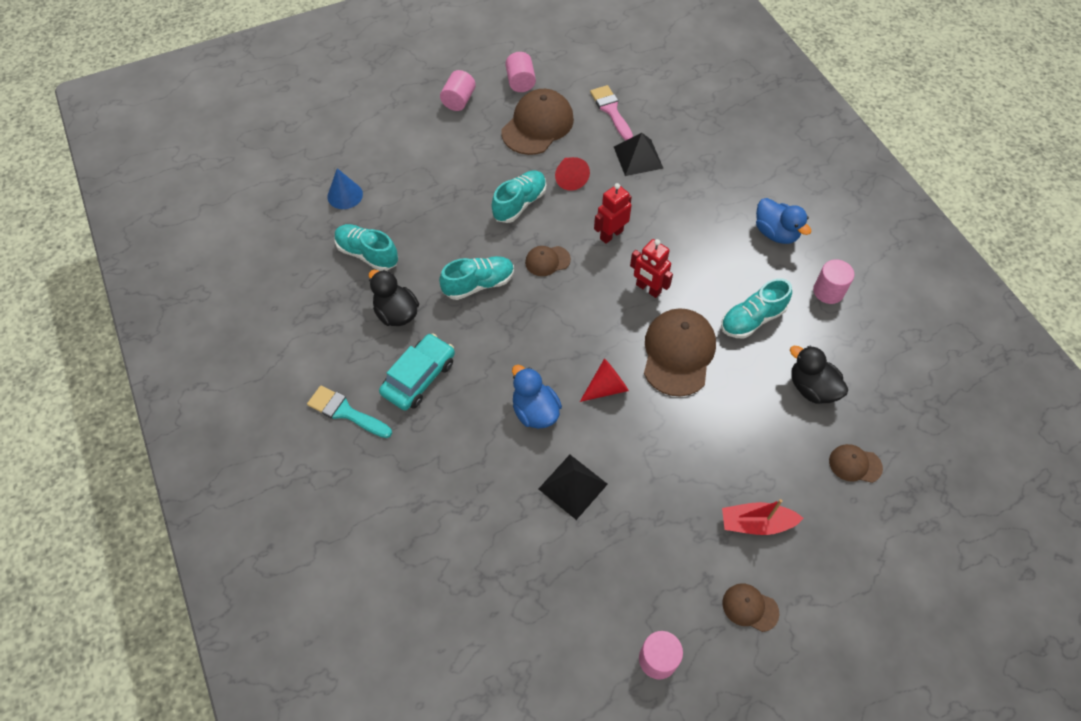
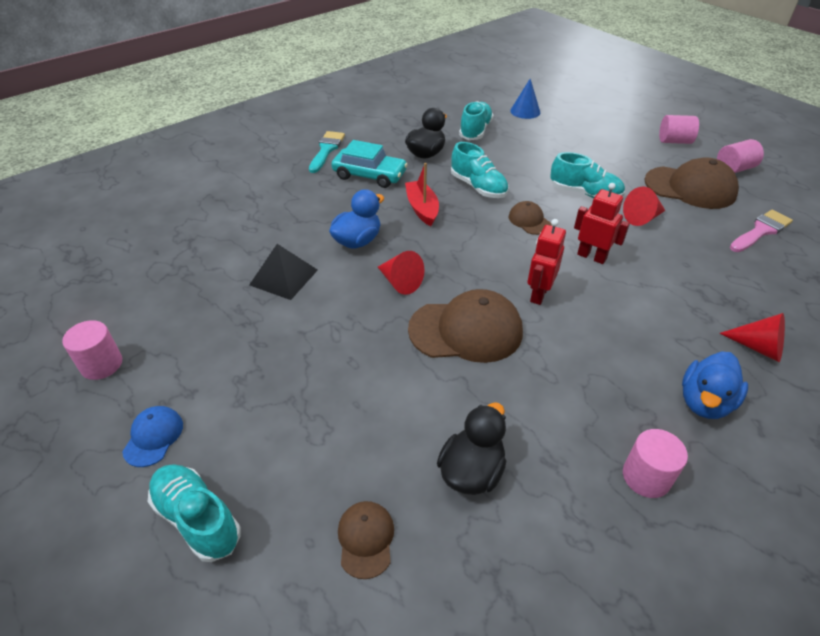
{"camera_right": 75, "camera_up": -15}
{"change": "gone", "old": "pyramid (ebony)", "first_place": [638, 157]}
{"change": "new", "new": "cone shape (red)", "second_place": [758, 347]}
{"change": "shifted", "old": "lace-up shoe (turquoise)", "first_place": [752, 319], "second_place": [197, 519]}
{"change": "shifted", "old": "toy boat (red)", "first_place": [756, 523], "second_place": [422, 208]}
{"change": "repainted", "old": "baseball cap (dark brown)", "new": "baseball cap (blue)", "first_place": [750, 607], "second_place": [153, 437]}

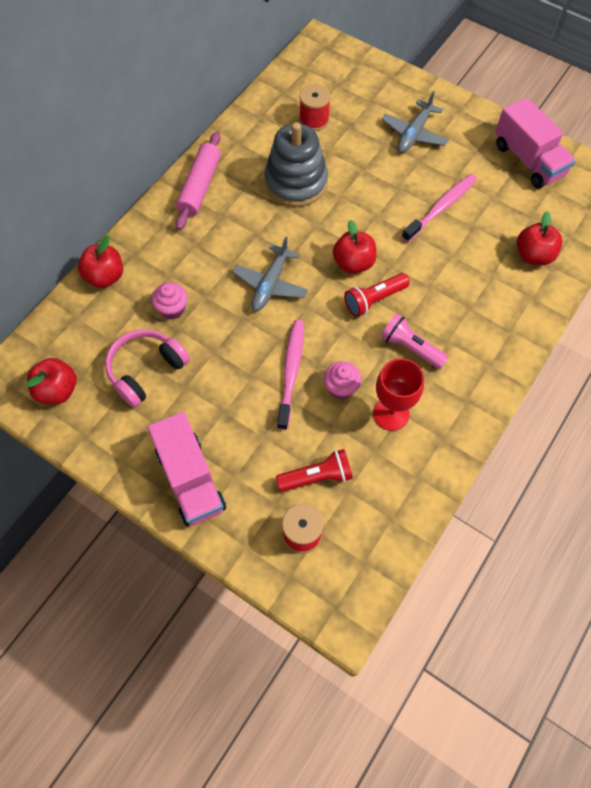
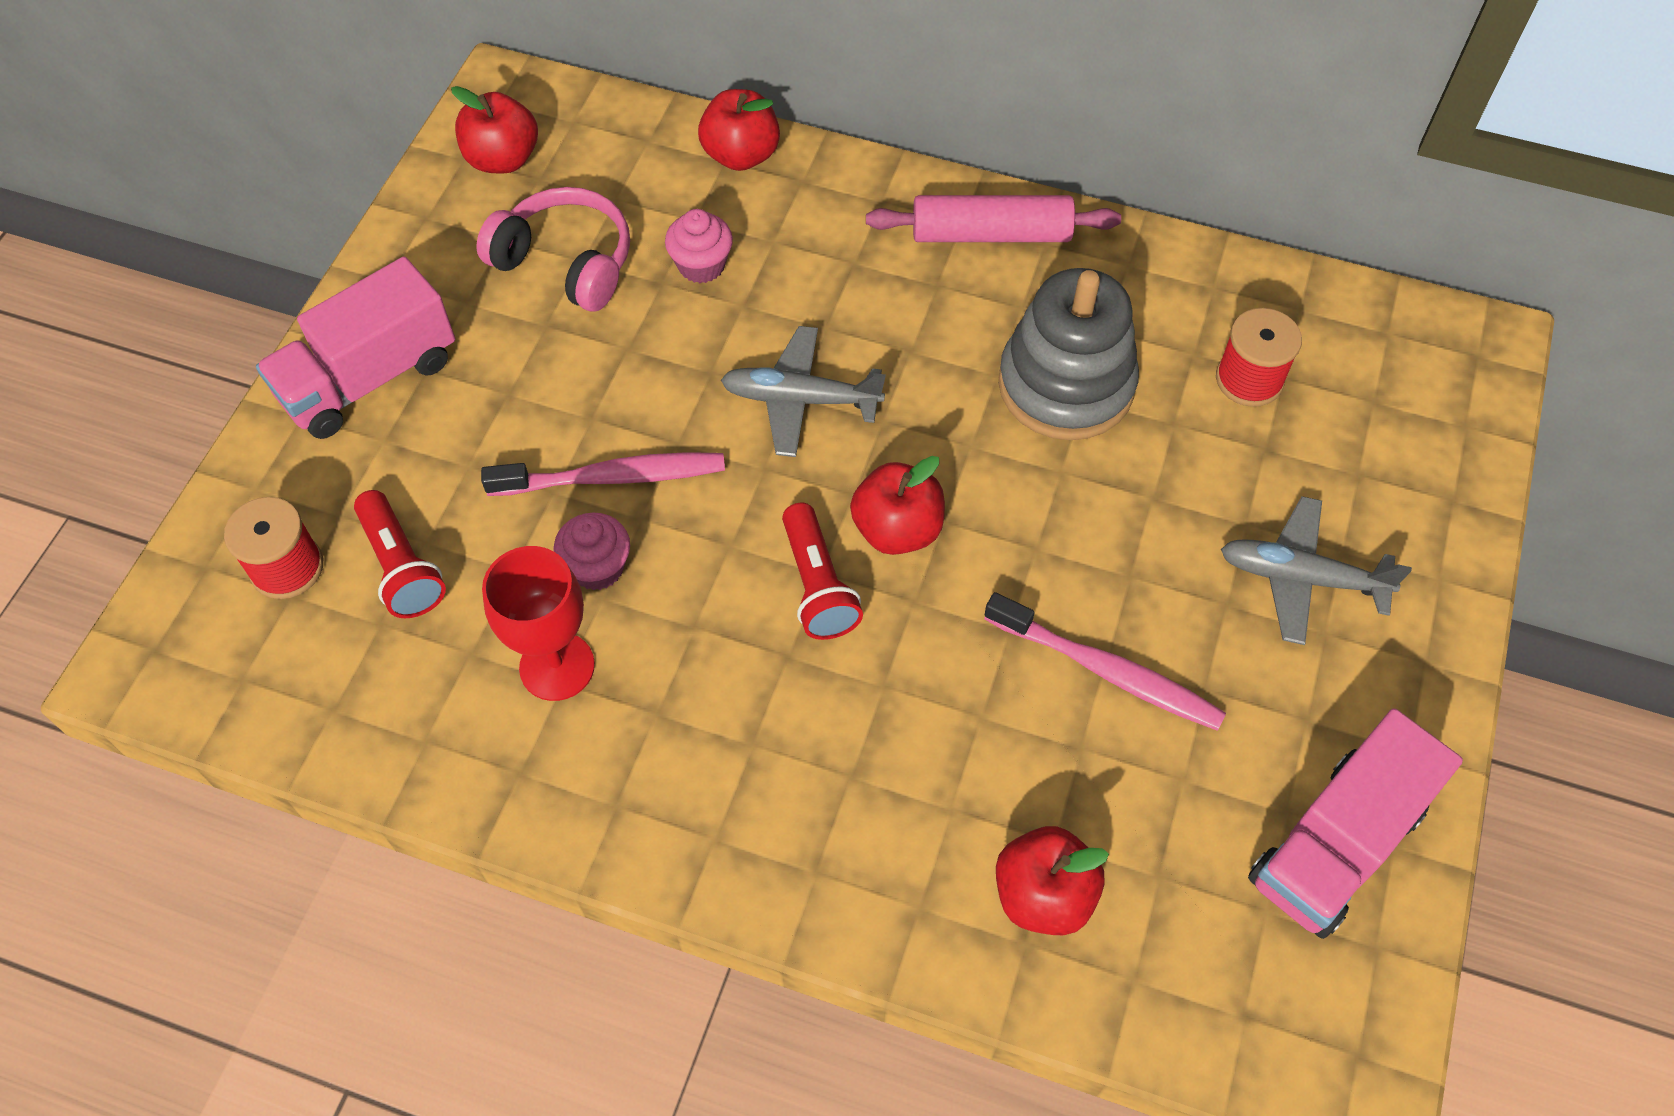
{"camera_right": 75, "camera_up": -5}
{"change": "gone", "old": "pocket torch (rose-pink)", "first_place": [411, 348]}
{"change": "rotated", "old": "pocket torch (red)", "first_place": [374, 300], "second_place": [817, 585], "degrees": -150}

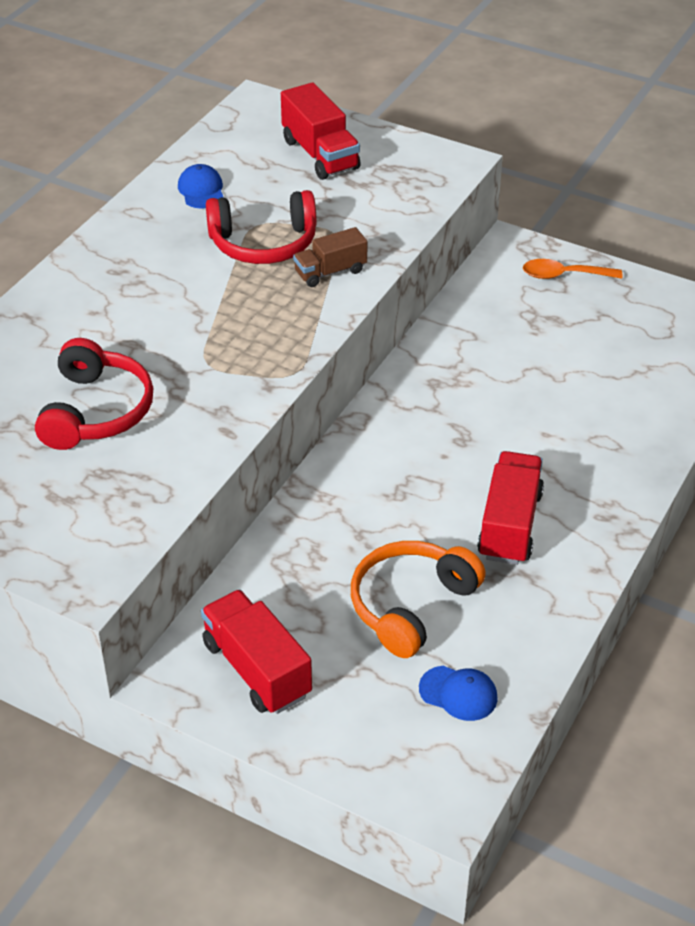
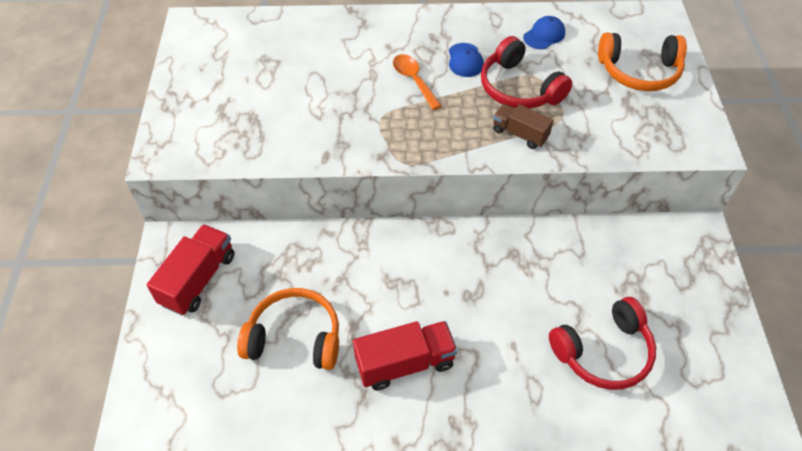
{"camera_right": 60, "camera_up": 10}
{"change": "shifted", "old": "over-ear headphones (red)", "first_place": [96, 411], "second_place": [603, 352]}
{"change": "shifted", "old": "baseball cap (blue)", "first_place": [458, 693], "second_place": [465, 60]}
{"change": "shifted", "old": "teaspoon (orange-coloured)", "first_place": [564, 275], "second_place": [414, 80]}
{"change": "swapped", "old": "lorry (red)", "new": "over-ear headphones (orange-coloured)", "first_place": [320, 154], "second_place": [639, 71]}

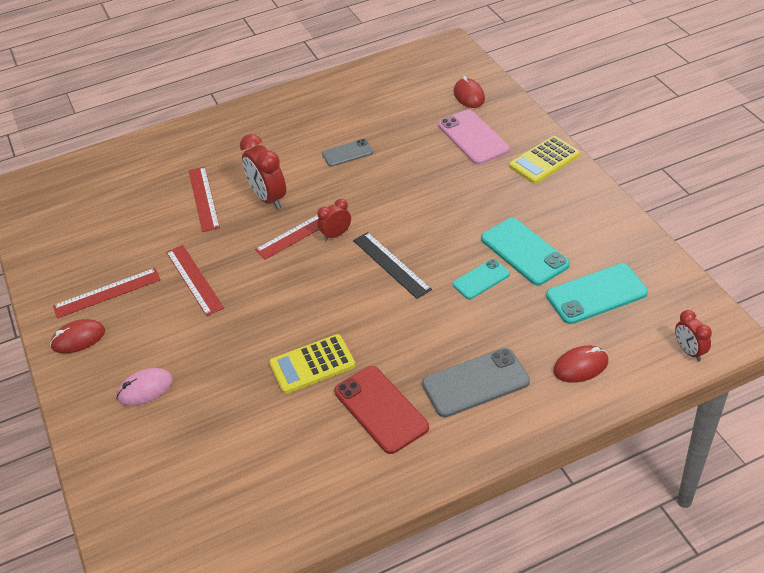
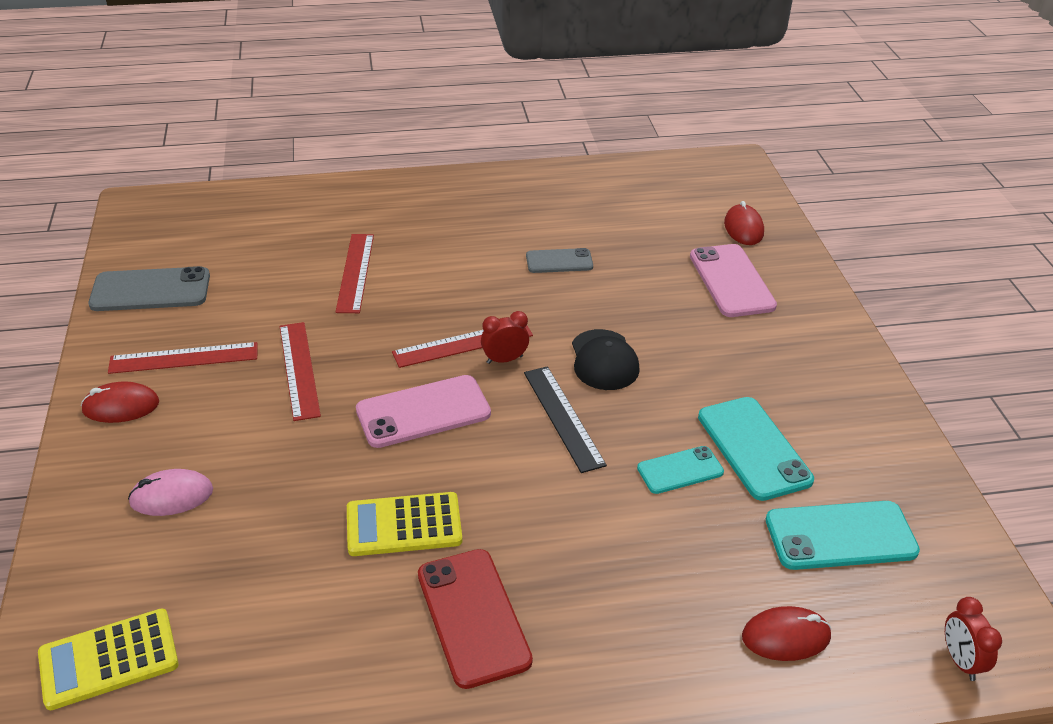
{"camera_right": 10, "camera_up": -5}
{"change": "gone", "old": "clock (red)", "first_place": [268, 198]}
{"change": "new", "new": "phone (rose-pink)", "second_place": [423, 412]}
{"change": "new", "new": "baseball cap (ebony)", "second_place": [604, 360]}
{"change": "shifted", "old": "phone (gray)", "first_place": [475, 383], "second_place": [150, 290]}
{"change": "shifted", "old": "calculator (yellow)", "first_place": [544, 160], "second_place": [109, 659]}

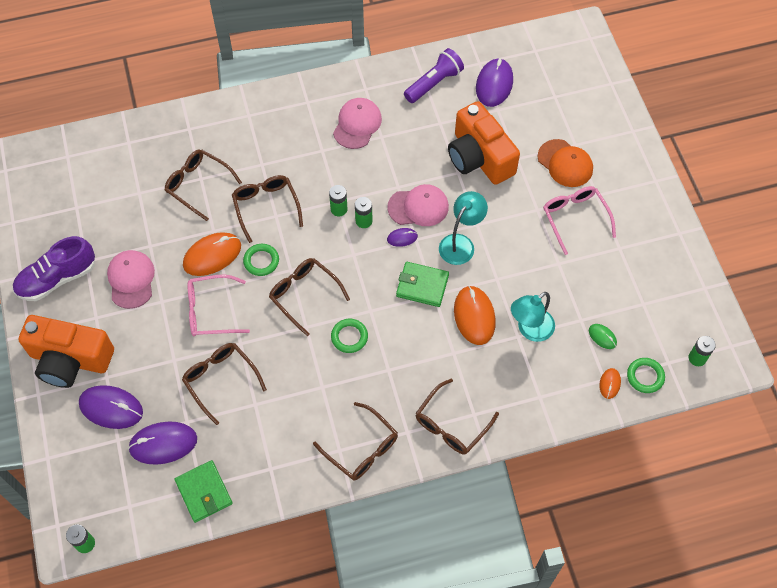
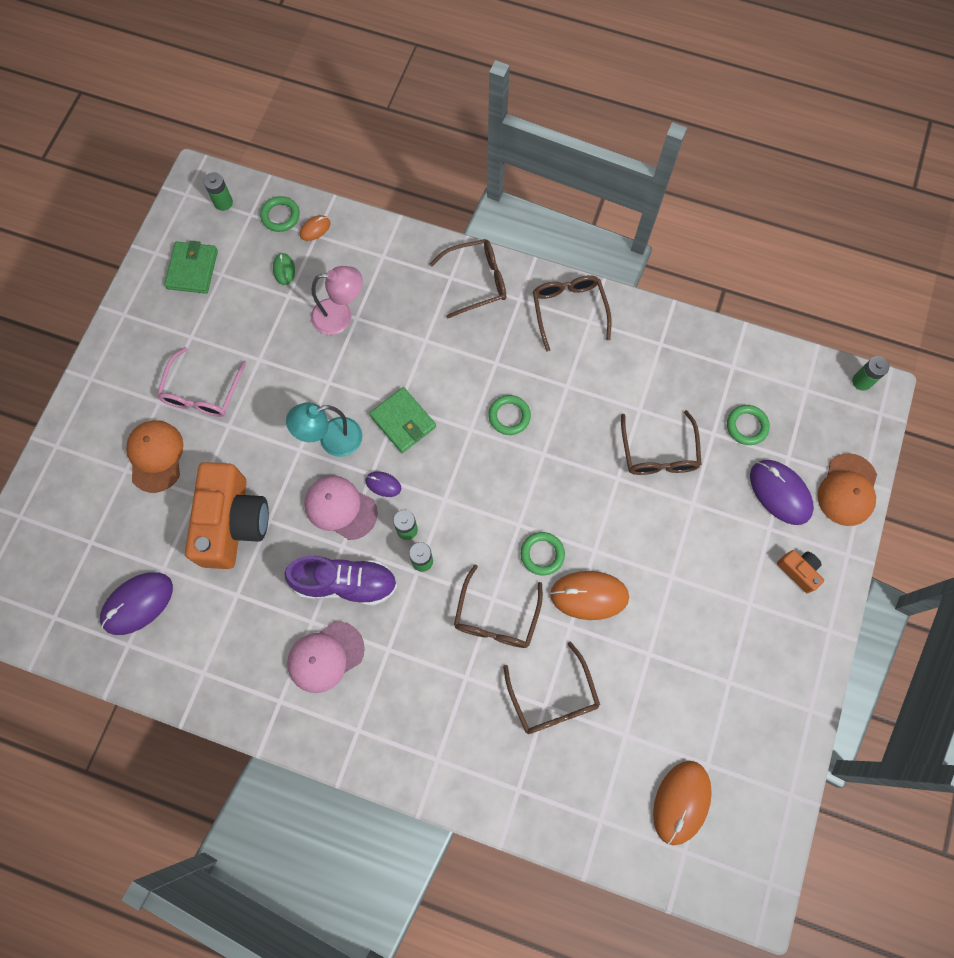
{"camera_right": -145, "camera_up": 10}
{"change": "gone", "old": "baseball cap (rose-pink)", "first_place": [131, 280]}
{"change": "gone", "old": "glasses (rose-pink)", "first_place": [211, 311]}
{"change": "gone", "old": "glasses (dark brown)", "first_place": [304, 295]}
{"change": "gone", "old": "pocket torch (royal purple)", "first_place": [434, 83]}
{"change": "new", "new": "baseball cap (orange-coloured)", "second_place": [847, 490]}
{"change": "shifted", "old": "lace-up shoe (royal purple)", "first_place": [57, 278], "second_place": [345, 583]}
{"change": "shifted", "old": "wallet (leaf-green)", "first_place": [204, 492], "second_place": [192, 269]}
{"change": "shifted", "old": "computer mouse (orange-coloured)", "first_place": [474, 316], "second_place": [681, 802]}
{"change": "swapped", "old": "computer mouse (royal purple)", "new": "hoop (leaf-green)", "first_place": [163, 444], "second_place": [746, 426]}
{"change": "repainted", "old": "reading lamp (turquoise)", "new": "reading lamp (rose-pink)", "first_place": [530, 330], "second_place": [340, 316]}
{"change": "scaled", "old": "camera (orange-coloured)", "first_place": [70, 360], "second_place": [798, 571], "factor": 0.44}

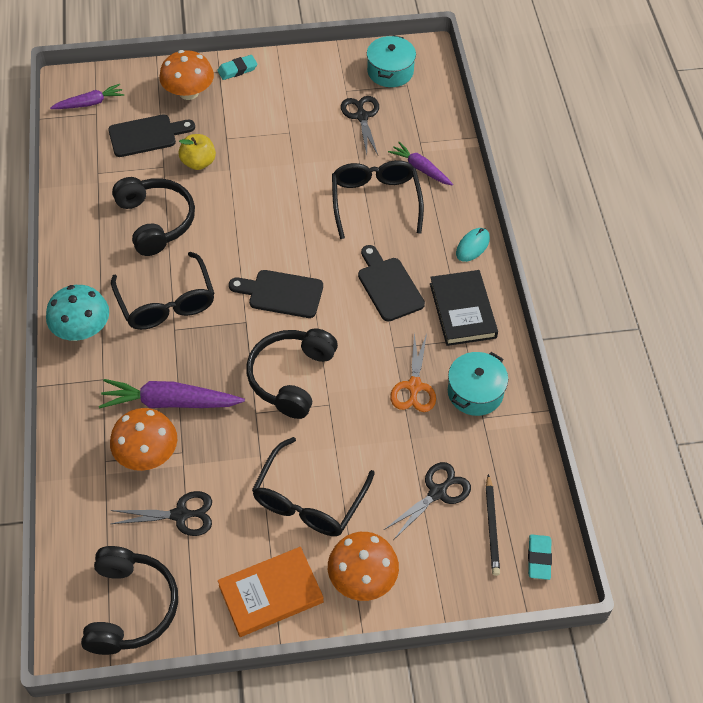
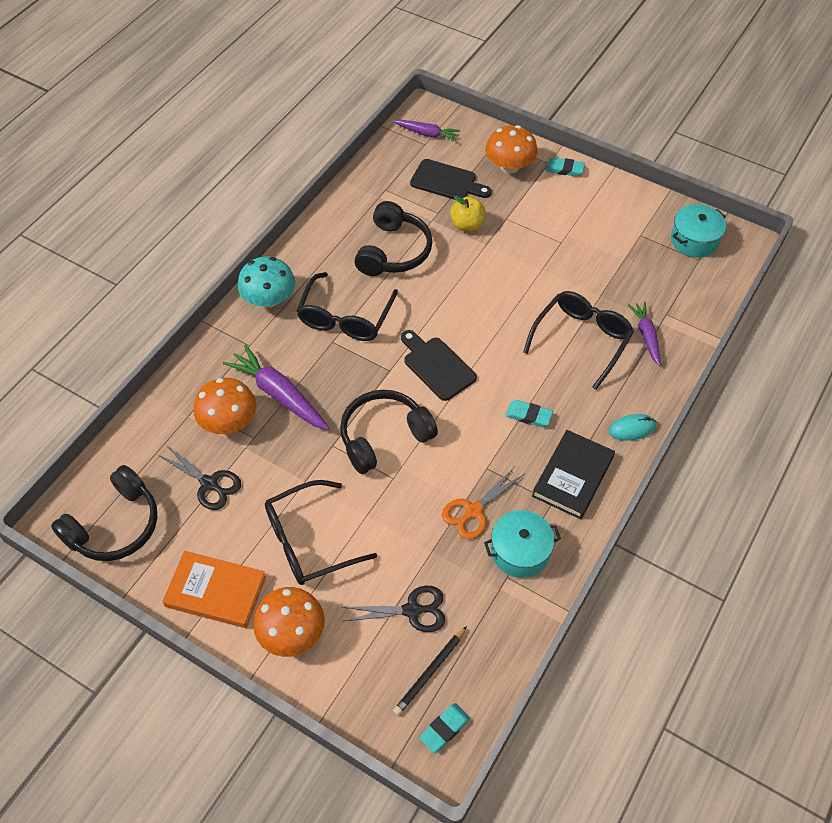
{"camera_right": 40, "camera_up": 0}
{"change": "gone", "old": "pair of scissors (ebony)", "first_place": [362, 116]}
{"change": "swapped", "old": "cutting board (ebony)", "new": "gum eraser (turquoise)", "first_place": [388, 286], "second_place": [528, 415]}

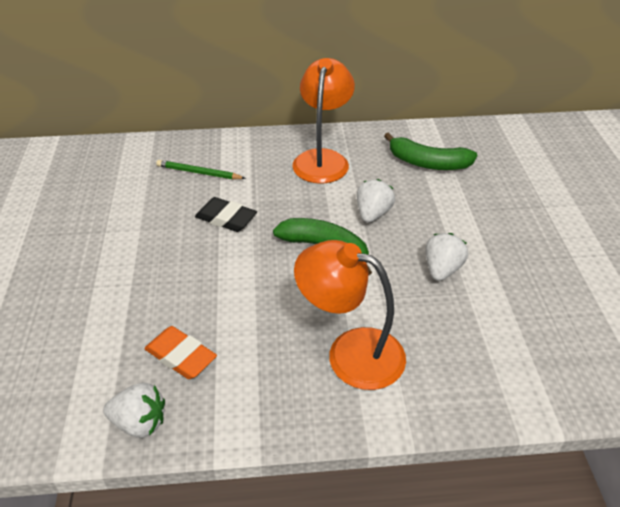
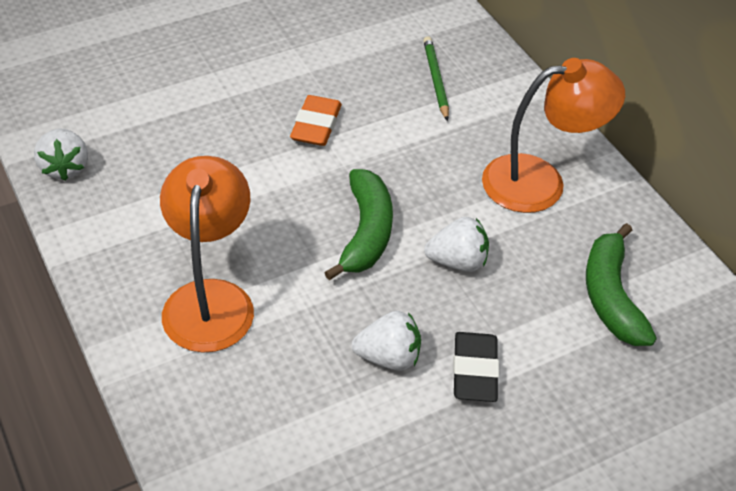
{"camera_right": 65, "camera_up": 5}
{"change": "shifted", "old": "gum eraser (orange-coloured)", "first_place": [181, 356], "second_place": [316, 125]}
{"change": "shifted", "old": "gum eraser (ebony)", "first_place": [226, 218], "second_place": [474, 371]}

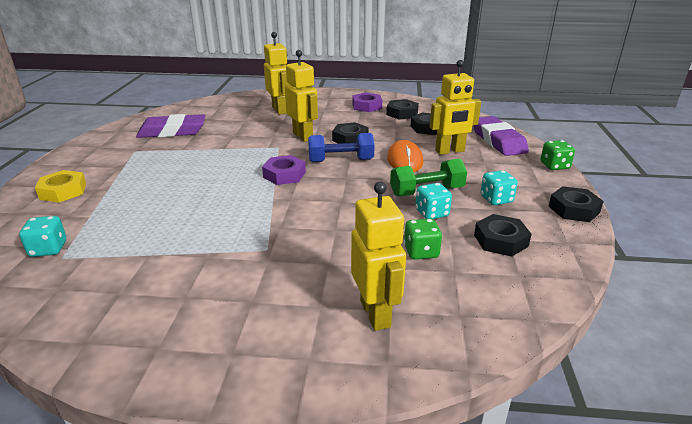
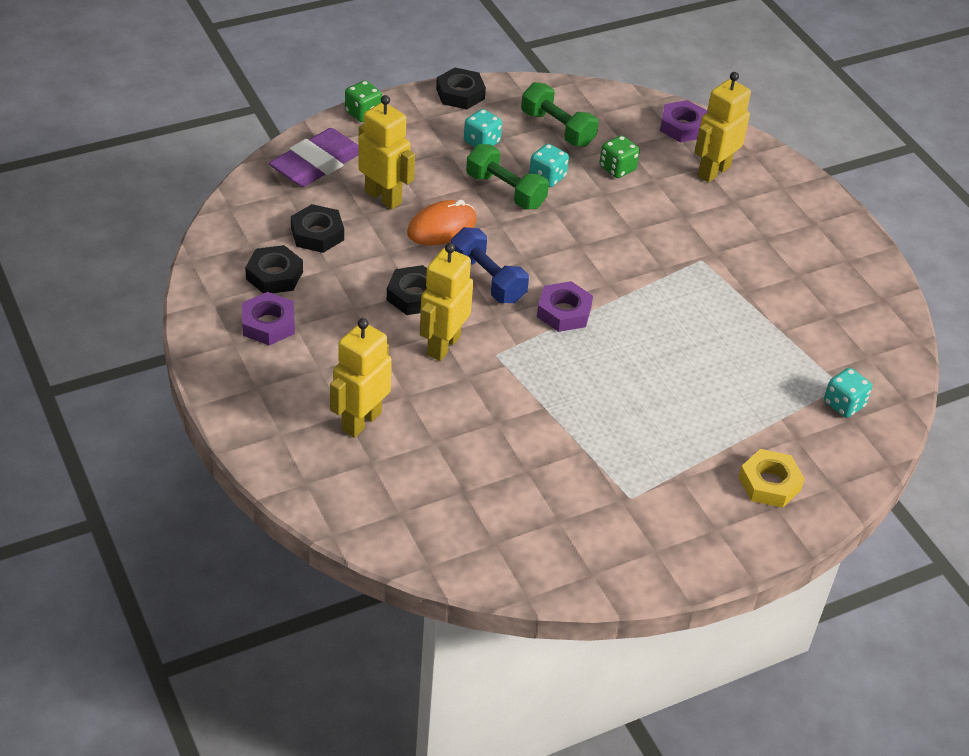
{"camera_right": -125, "camera_up": 15}
{"change": "gone", "old": "gum eraser (royal purple)", "first_place": [172, 131]}
{"change": "new", "new": "hex nut (royal purple)", "second_place": [683, 126]}
{"change": "swapped", "old": "hex nut (ebony)", "new": "free weight (leaf-green)", "first_place": [500, 240], "second_place": [557, 129]}

